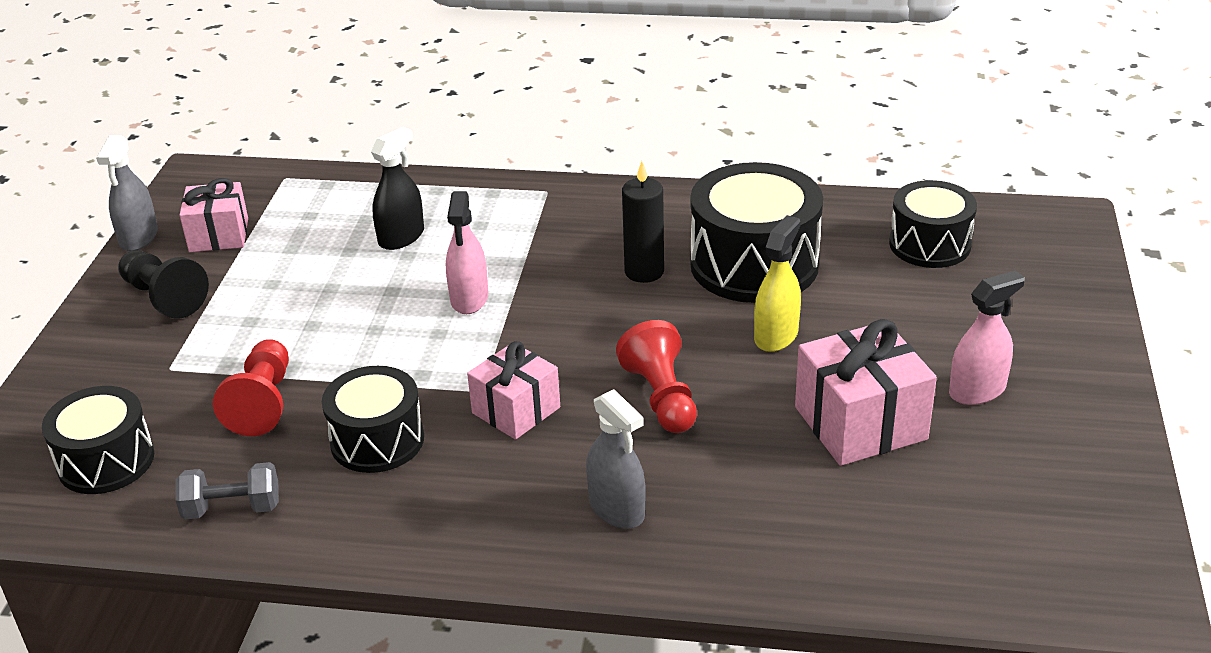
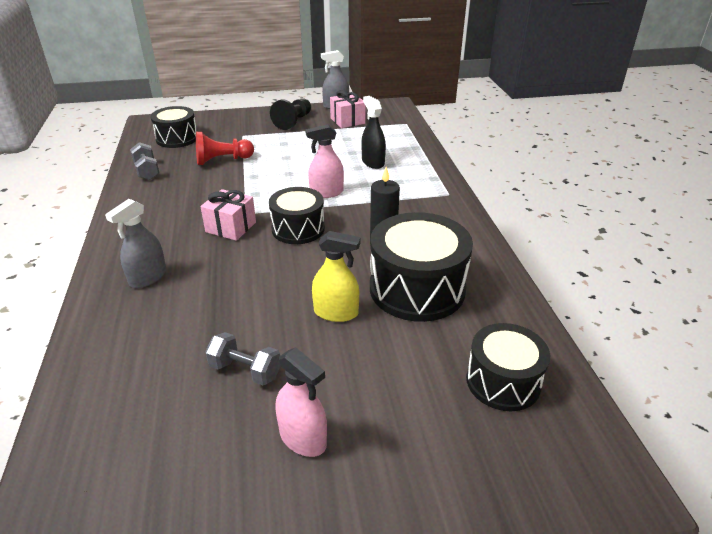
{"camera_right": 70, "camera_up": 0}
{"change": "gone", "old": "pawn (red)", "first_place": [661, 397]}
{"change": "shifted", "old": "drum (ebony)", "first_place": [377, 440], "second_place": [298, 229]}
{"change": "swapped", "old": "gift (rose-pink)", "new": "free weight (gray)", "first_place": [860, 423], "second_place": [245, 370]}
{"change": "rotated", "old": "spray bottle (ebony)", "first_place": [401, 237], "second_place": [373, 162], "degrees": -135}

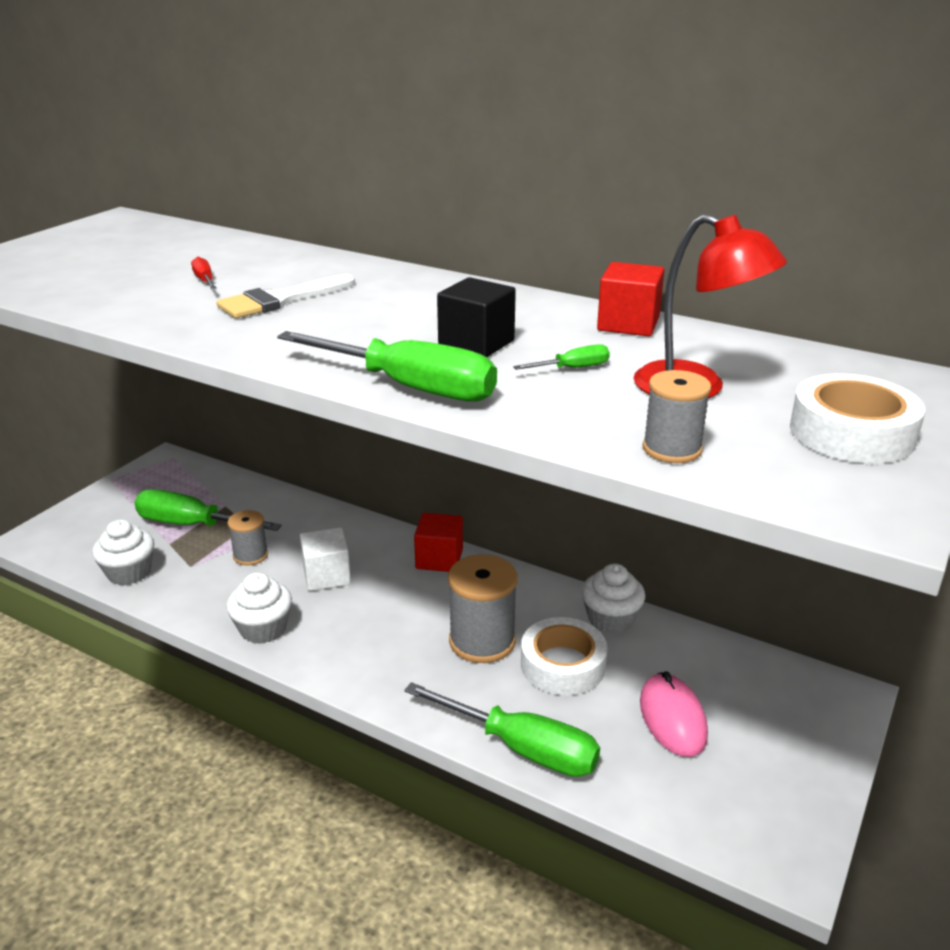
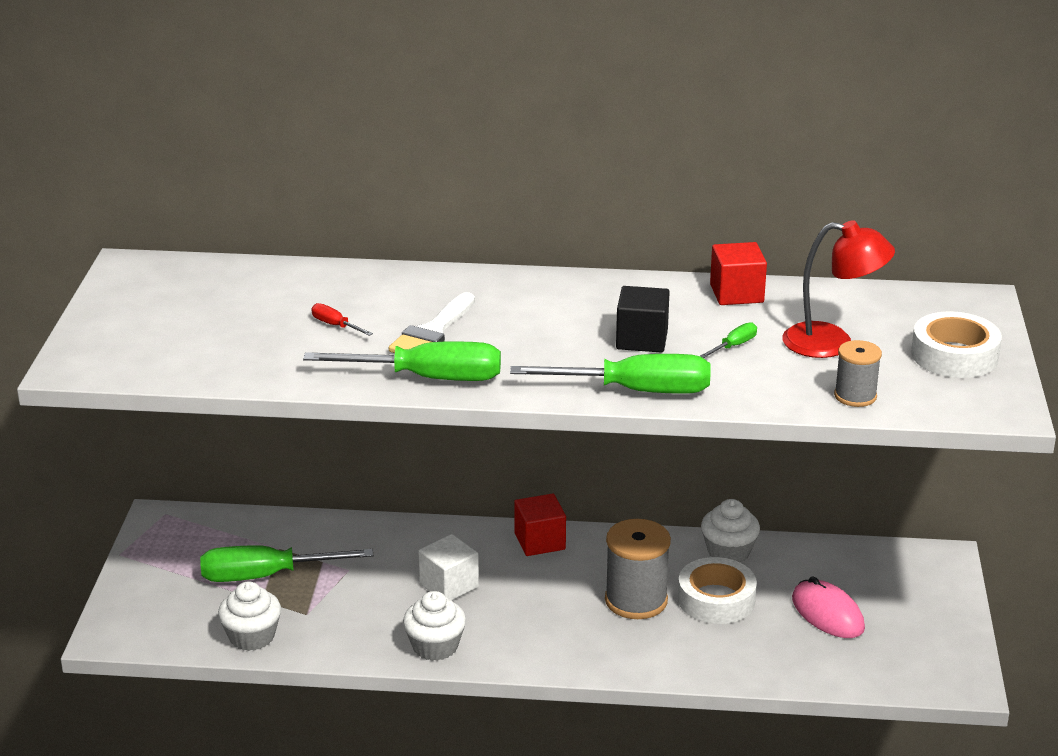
{"camera_right": -25, "camera_up": 0}
{"change": "gone", "old": "spool (gray)", "first_place": [250, 555]}
{"change": "shifted", "old": "flat screwdriver (leaf-green)", "first_place": [522, 748], "second_place": [428, 378]}

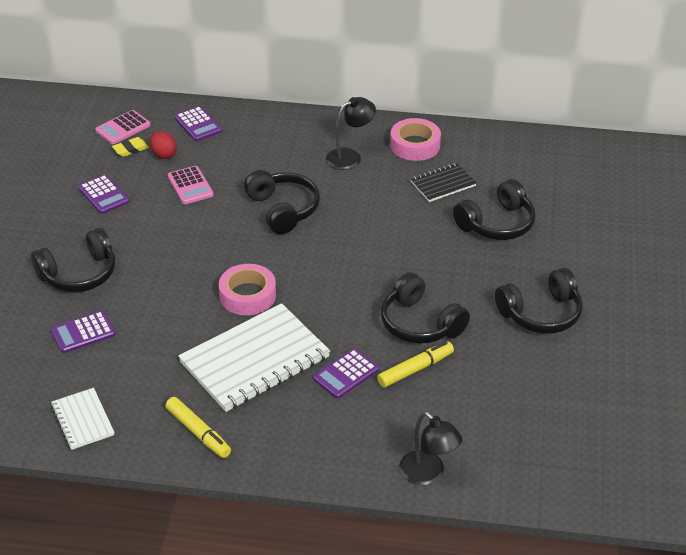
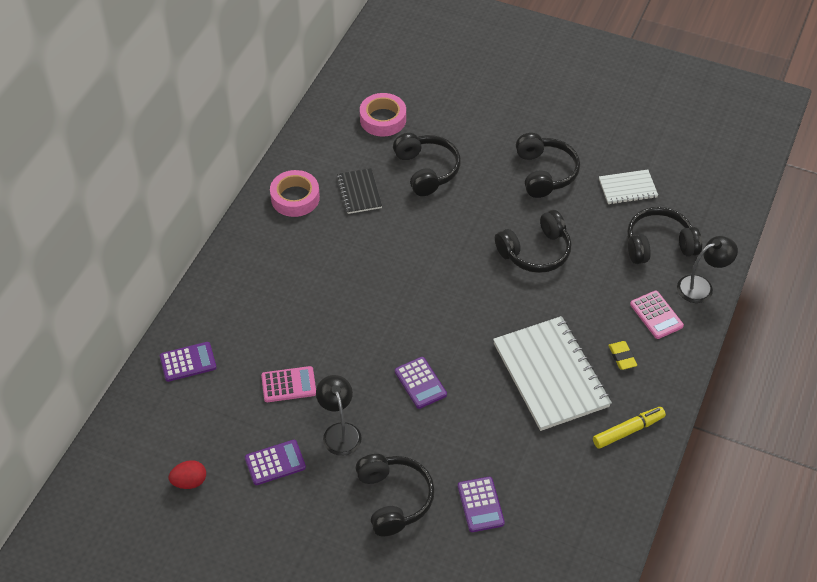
{"camera_right": -75, "camera_up": 10}
{"change": "gone", "old": "marker pen (yellow)", "first_place": [415, 369]}
{"change": "shifted", "old": "exercise book (snow-white)", "first_place": [82, 420], "second_place": [627, 188]}
{"change": "shifted", "old": "calculator (rose-pink)", "first_place": [123, 128], "second_place": [656, 315]}
{"change": "shifted", "old": "gum eraser (yellow)", "first_place": [130, 149], "second_place": [622, 357]}
{"change": "shifted", "old": "egg (red)", "first_place": [163, 154], "second_place": [189, 482]}
{"change": "shifted", "old": "sticky tape (rose-pink)", "first_place": [247, 295], "second_place": [383, 119]}
{"change": "shifted", "old": "over-ear headphones (ebony)", "first_place": [283, 209], "second_place": [659, 245]}
{"change": "shifted", "old": "calculator (royal purple)", "first_place": [345, 374], "second_place": [420, 383]}
{"change": "shifted", "old": "reading lamp (ebony)", "first_place": [350, 156], "second_place": [339, 432]}

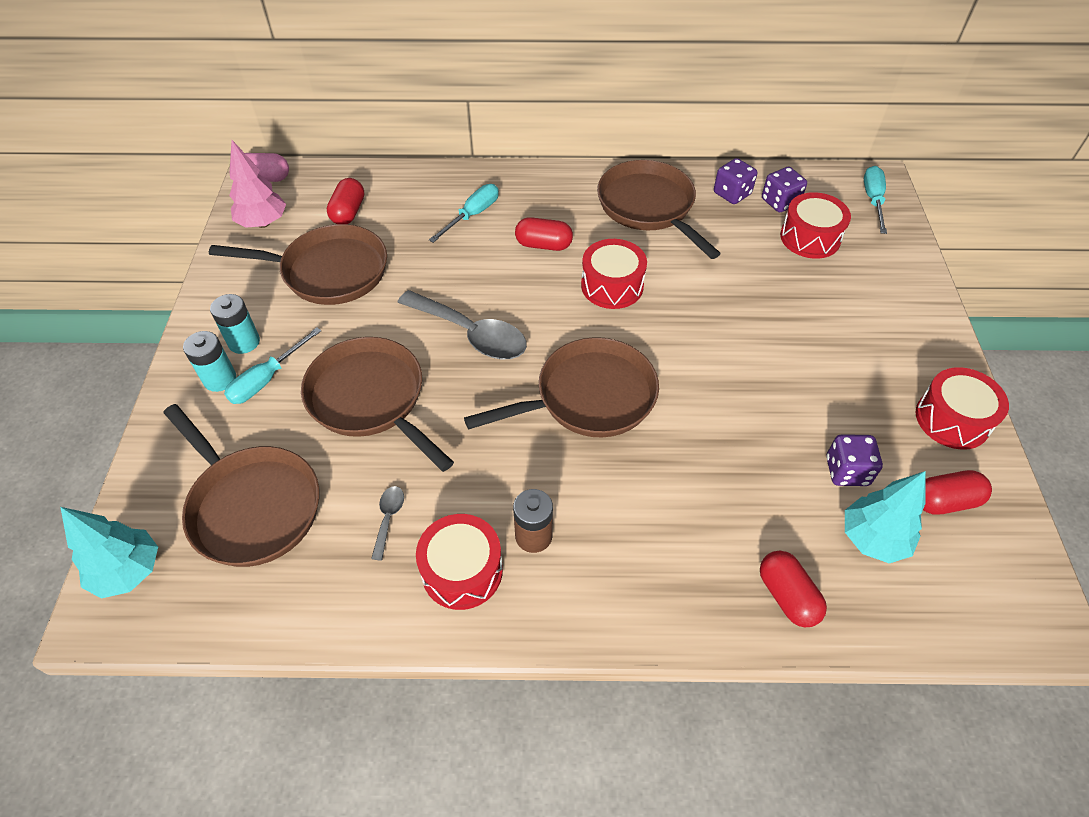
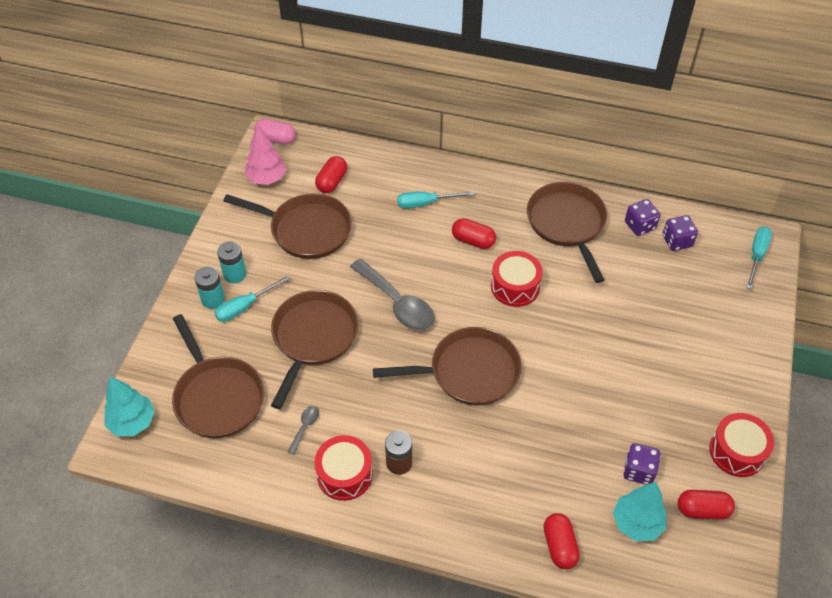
{"camera_right": 15, "camera_up": 0}
{"change": "gone", "old": "drum (red)", "first_place": [810, 238]}
{"change": "rotated", "old": "pan (dark brown)", "first_place": [371, 399], "second_place": [313, 338], "degrees": 45}
{"change": "rotated", "old": "flat screwdriver (turquoise)", "first_place": [472, 215], "second_place": [425, 203], "degrees": -150}

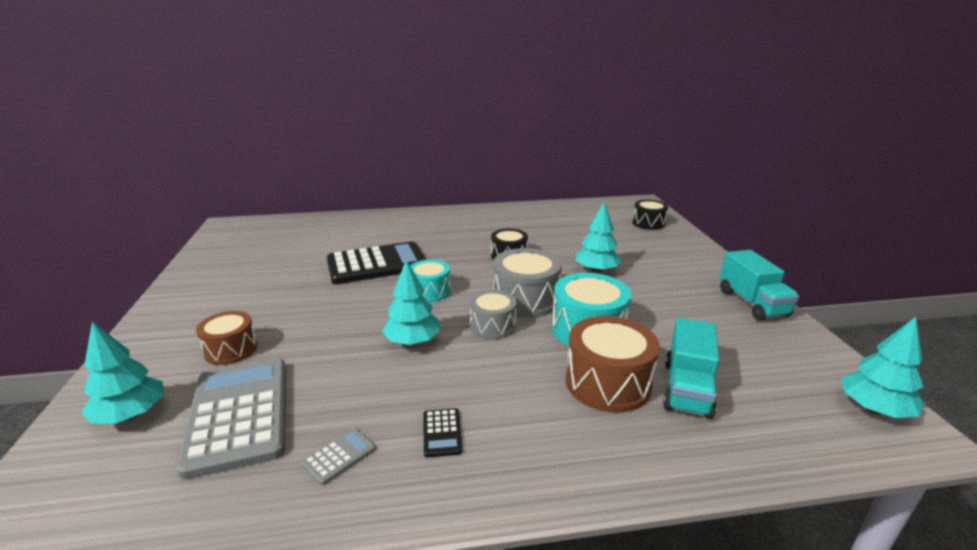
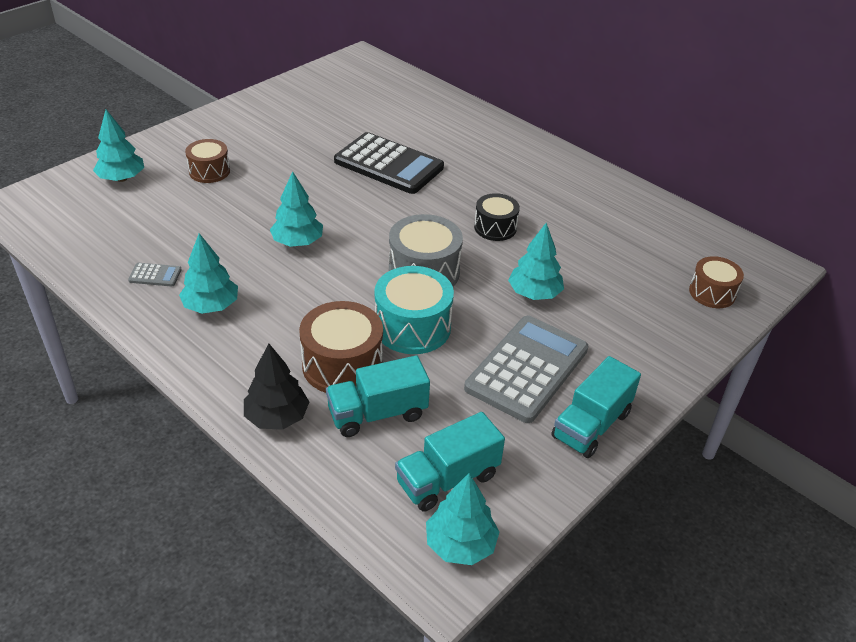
{"camera_right": 50, "camera_up": 15}
{"change": "gone", "old": "drum (turquoise)", "first_place": [430, 291]}
{"change": "gone", "old": "drum (gray)", "first_place": [492, 326]}
{"change": "new", "new": "toy tree (ebony)", "second_place": [277, 417]}
{"change": "new", "new": "lorry (turquoise)", "second_place": [447, 479]}
{"change": "shifted", "old": "calculator (gray)", "first_place": [239, 414], "second_place": [527, 369]}
{"change": "swapped", "old": "calculator (ebony)", "new": "toy tree (turquoise)", "first_place": [442, 433], "second_place": [211, 306]}
{"change": "repainted", "old": "drum (ebony)", "new": "drum (dark brown)", "first_place": [648, 223], "second_place": [712, 293]}

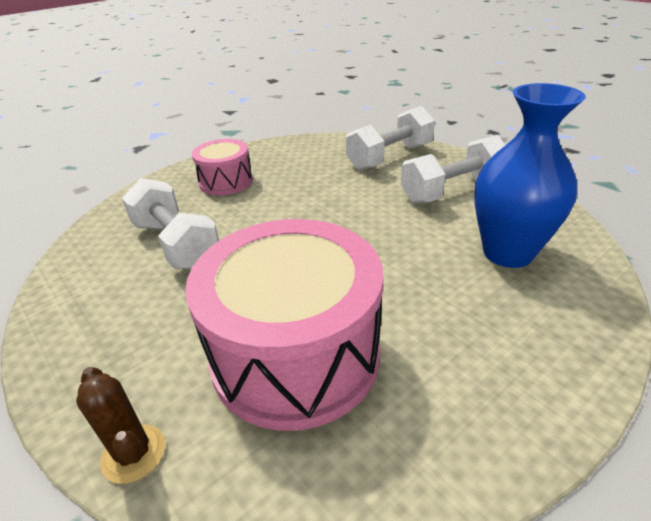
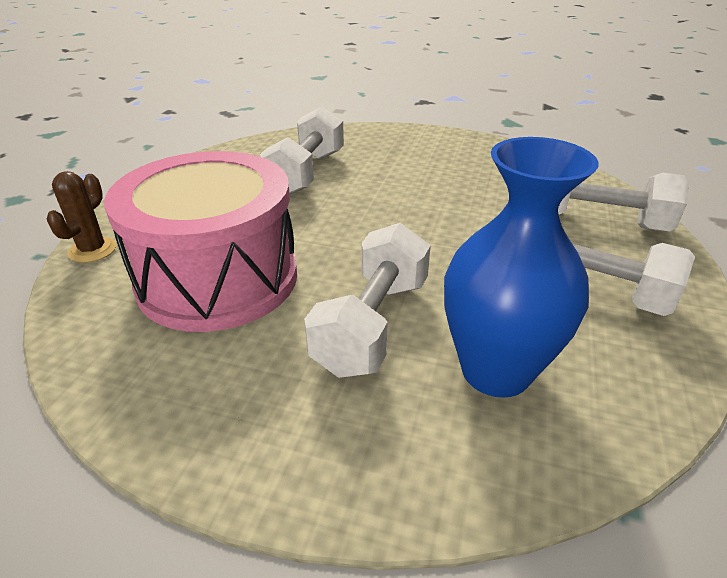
{"camera_right": 55, "camera_up": 0}
{"change": "gone", "old": "drum (rose-pink)", "first_place": [226, 182]}
{"change": "new", "new": "free weight (snow-white)", "second_place": [372, 325]}

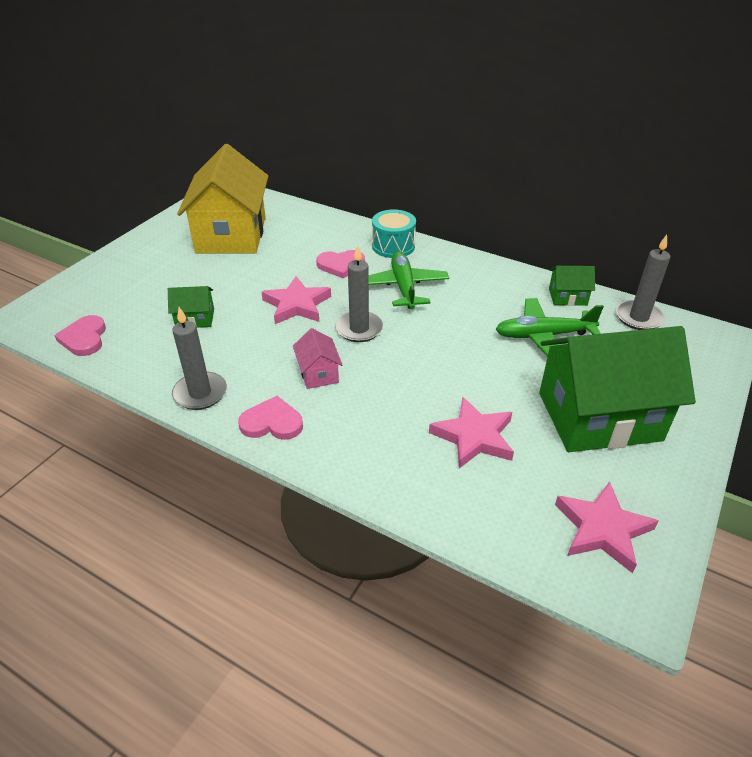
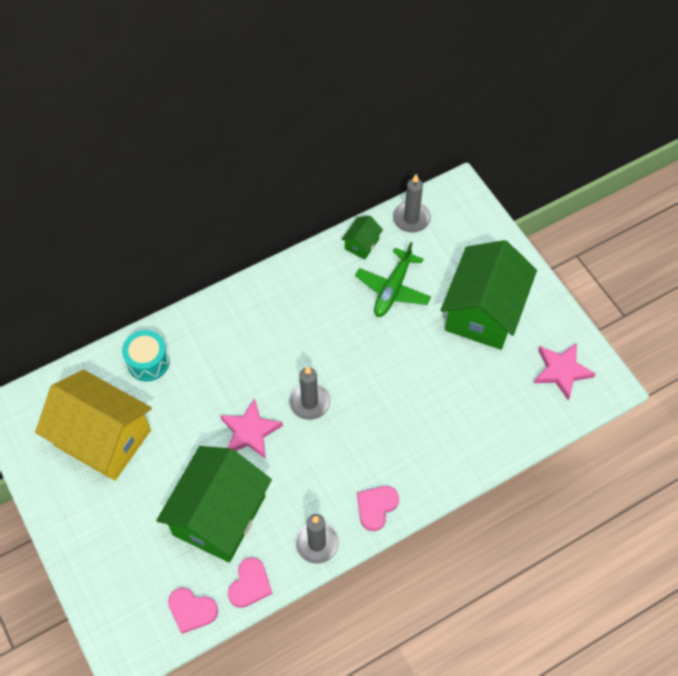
{"camera_right": -60, "camera_up": 20}
{"change": "gone", "old": "toy house (rose-pink)", "first_place": [318, 373]}
{"change": "gone", "old": "toy plane (leaf-green)", "first_place": [404, 287]}
{"change": "gone", "old": "five-pointed star (rose-pink)", "first_place": [474, 437]}
{"change": "shifted", "old": "heart shape (rose-pink)", "first_place": [341, 265], "second_place": [250, 584]}
{"change": "shifted", "old": "drum (turquoise)", "first_place": [393, 246], "second_place": [148, 362]}
{"change": "scaled", "old": "toy house (leaf-green)", "first_place": [195, 318], "second_place": [219, 515], "factor": 2.39}

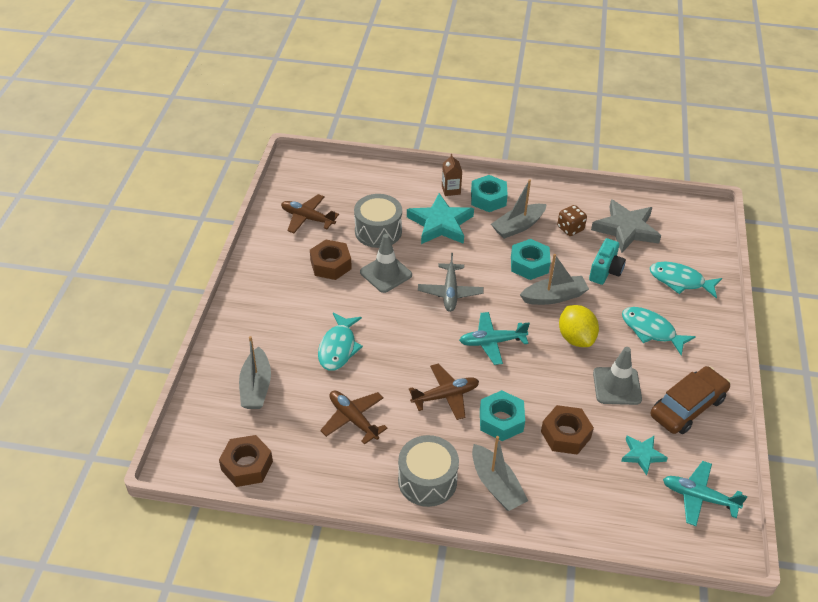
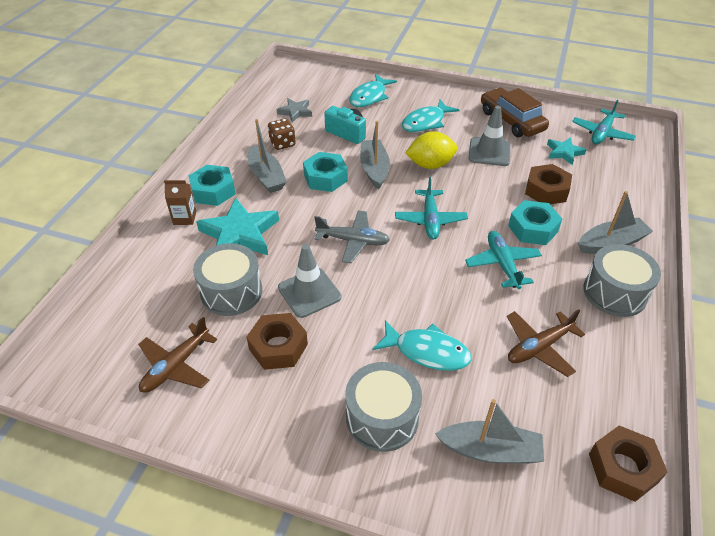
{"camera_right": -80, "camera_up": 0}
{"change": "new", "new": "drum (gray)", "second_place": [382, 418]}
{"change": "repainted", "old": "toy plane (dark brown)", "new": "toy plane (turquoise)", "first_place": [445, 396], "second_place": [502, 264]}
{"change": "scaled", "old": "five-pointed star (gray)", "first_place": [626, 229], "second_place": [295, 112], "factor": 0.54}

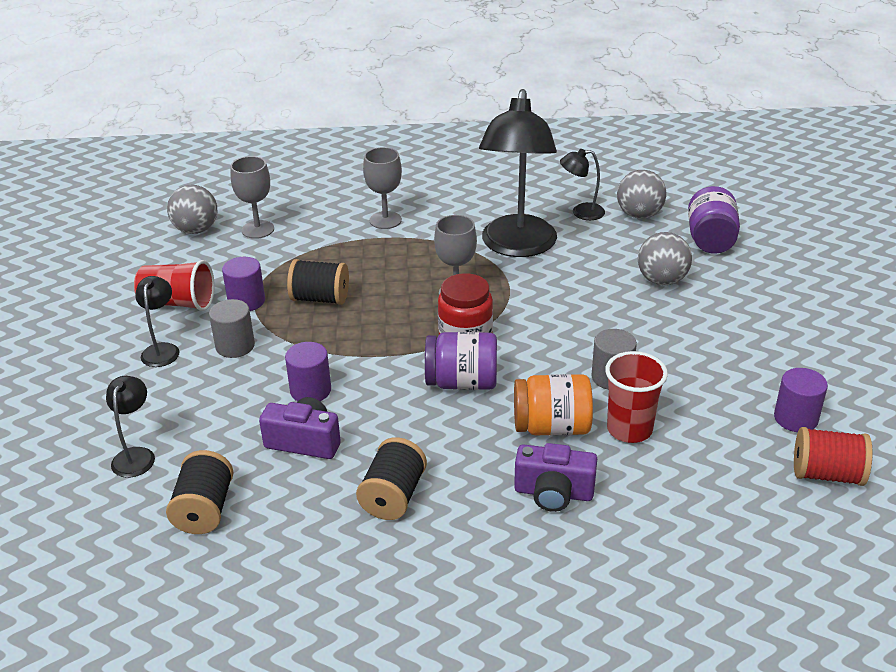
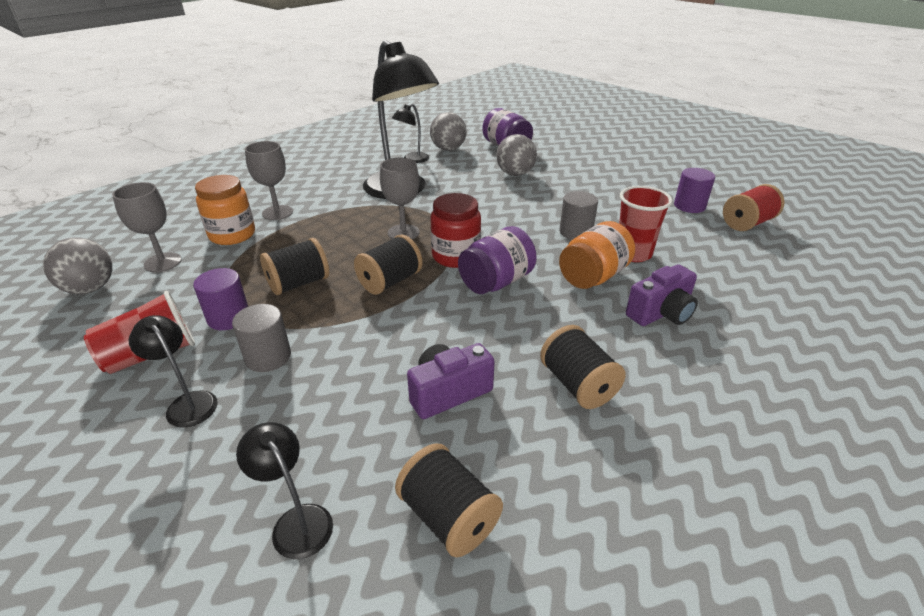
{"camera_right": -45, "camera_up": 0}
{"change": "gone", "old": "cylinder shape (royal purple)", "first_place": [310, 390]}
{"change": "new", "new": "jam jar (orange-coloured)", "second_place": [232, 235]}
{"change": "new", "new": "spool (ebony)", "second_place": [390, 281]}

